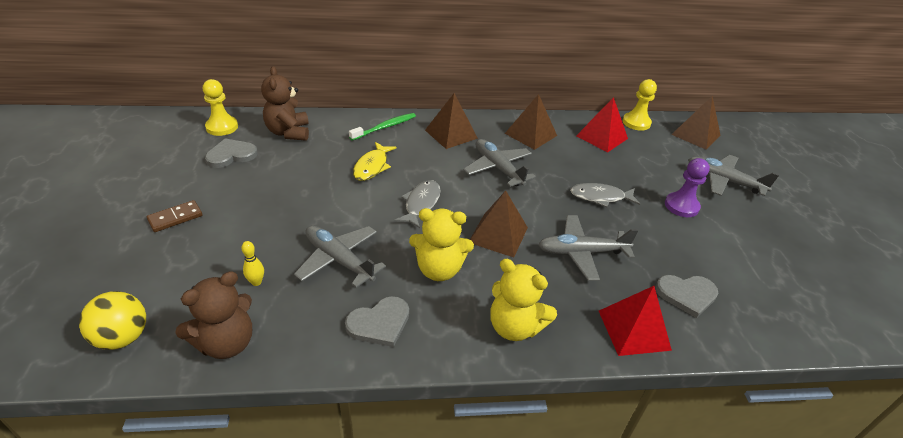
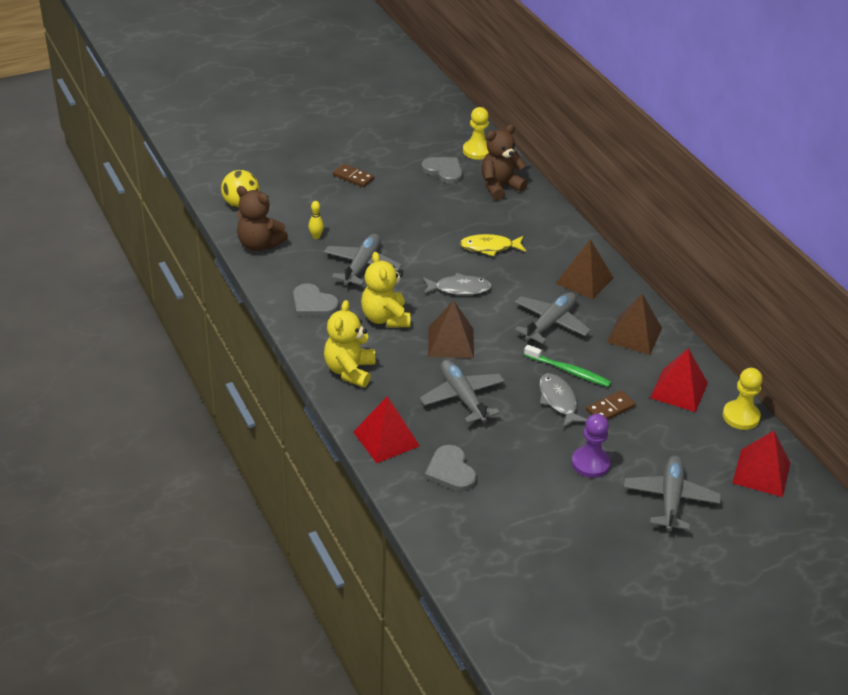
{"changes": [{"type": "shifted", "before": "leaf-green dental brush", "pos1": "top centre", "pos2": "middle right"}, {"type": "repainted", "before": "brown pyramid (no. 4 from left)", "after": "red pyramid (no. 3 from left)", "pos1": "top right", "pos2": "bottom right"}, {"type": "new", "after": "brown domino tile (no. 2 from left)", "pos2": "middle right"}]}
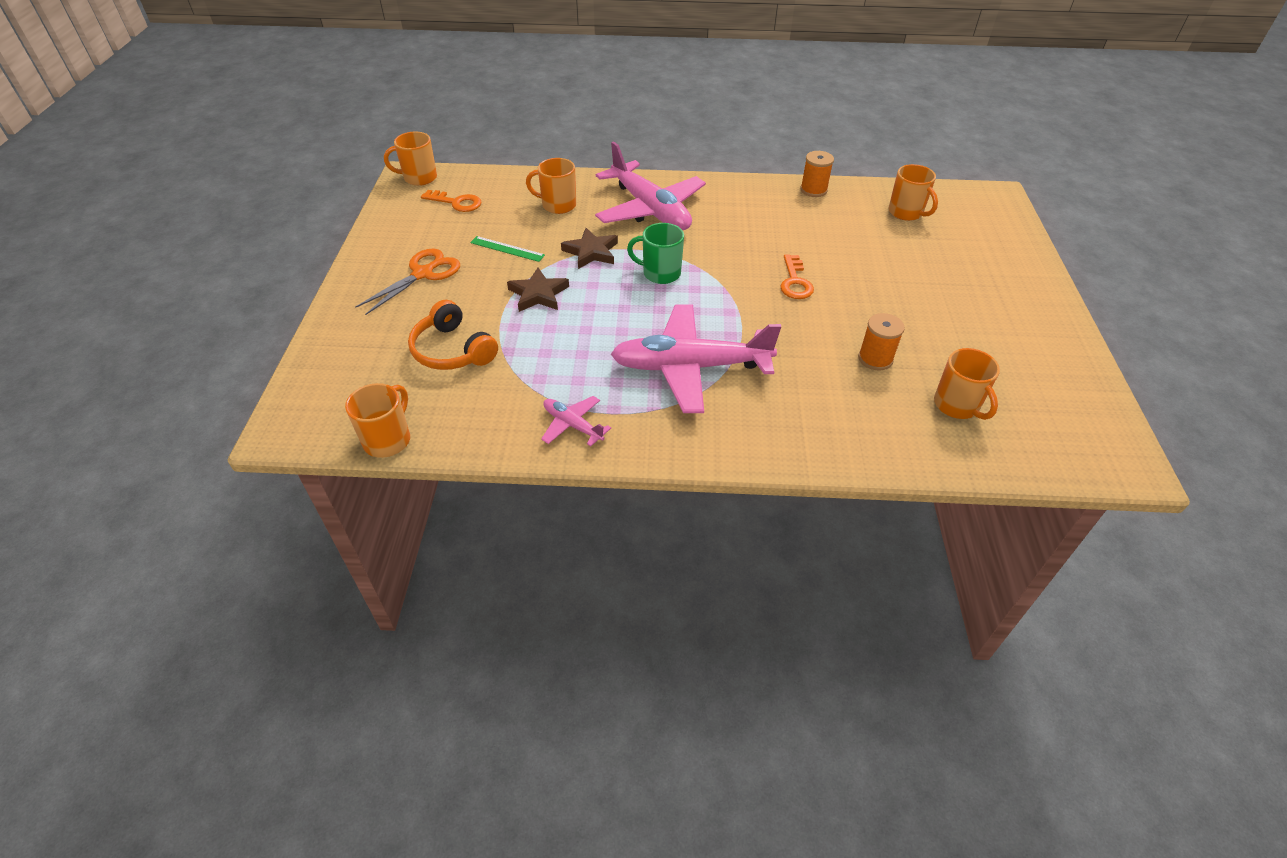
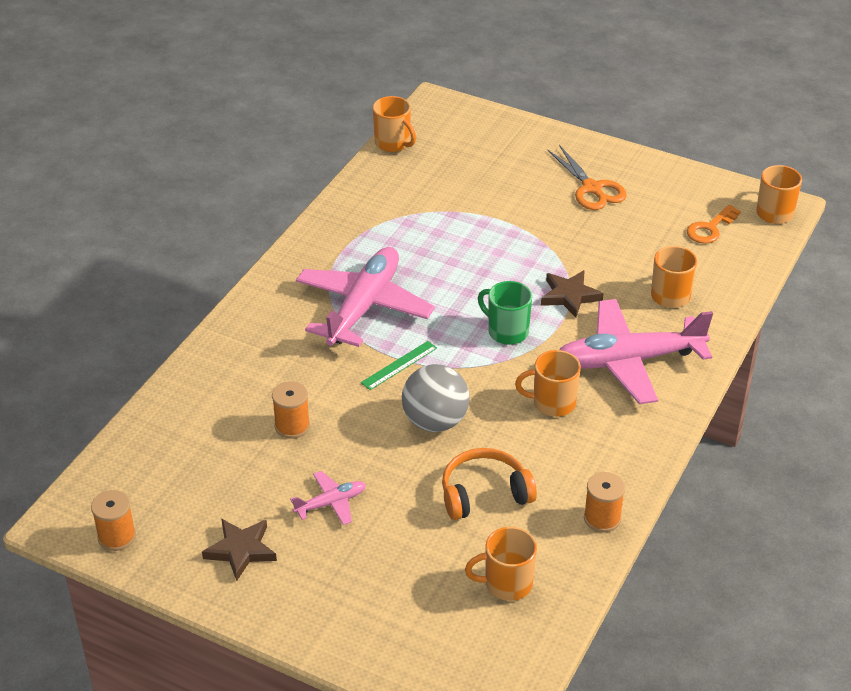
{"changes": [{"type": "shifted", "before": "orange headphones", "pos1": "centre", "pos2": "bottom centre"}, {"type": "shifted", "before": "leaf-green straightedge", "pos1": "top centre", "pos2": "centre"}, {"type": "shifted", "before": "brown five-pointed star (no. 1 from left)", "pos1": "centre", "pos2": "bottom left"}, {"type": "shifted", "before": "rose-pink aeroplane (no. 1 from left)", "pos1": "centre", "pos2": "bottom centre"}, {"type": "rotated", "before": "leaf-green mug", "pos1": "top centre", "pos2": "centre", "turn": -90}, {"type": "swapped", "before": "orange door key (no. 2 from left)", "after": "grey ball", "pos1": "top centre", "pos2": "centre"}, {"type": "shifted", "before": "orange mug (no. 5 from left in the first image)", "after": "orange mug (no. 3 from left)", "pos1": "middle right", "pos2": "centre"}, {"type": "new", "after": "orange spool (no. 1 from left)", "pos2": "bottom left"}]}
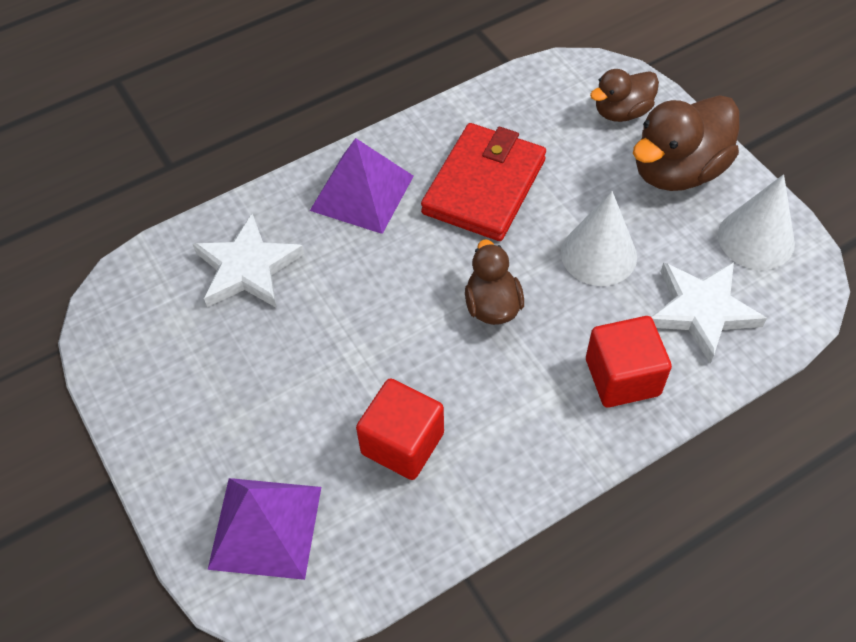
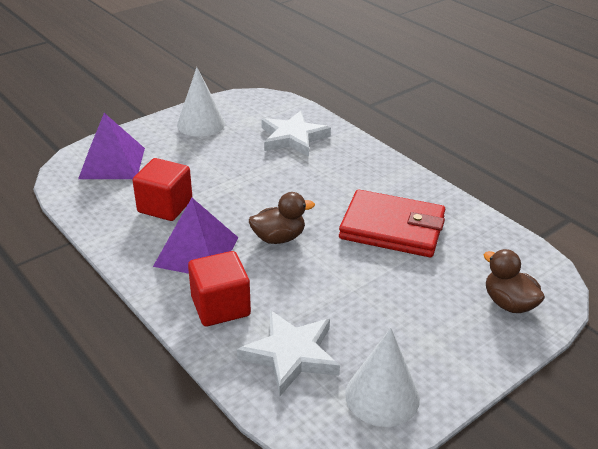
{"changes": [{"type": "shifted", "before": "purple pyramid (no. 2 from left)", "pos1": "top centre", "pos2": "middle left"}, {"type": "shifted", "before": "snow-white solid cone (no. 1 from left)", "pos1": "middle right", "pos2": "top centre"}, {"type": "gone", "before": "brown duck (no. 3 from left)", "pos1": "top right"}]}
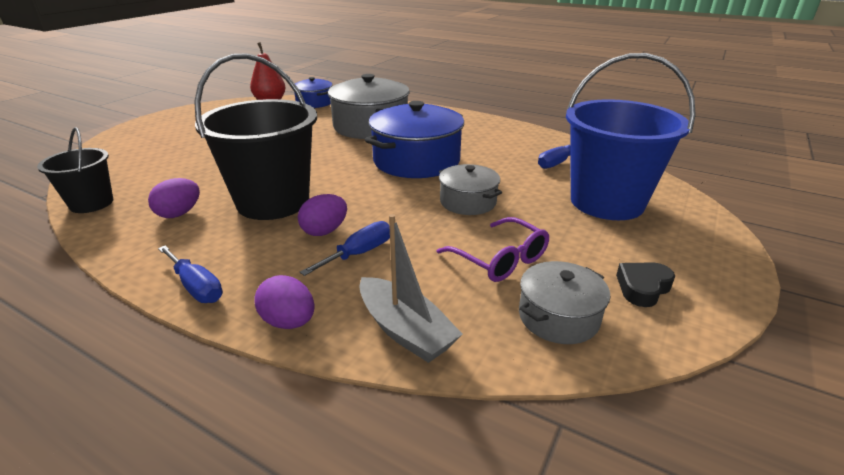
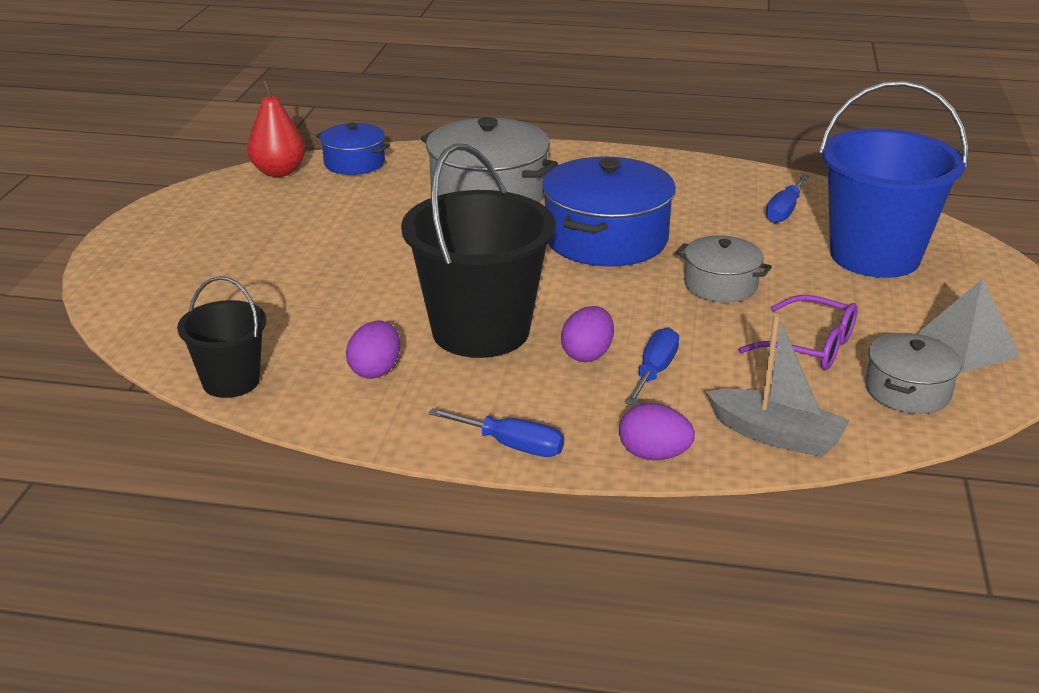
{"changes": [{"type": "swapped", "before": "jet-black heart", "after": "grey pyramid", "pos1": "middle right", "pos2": "middle right"}]}
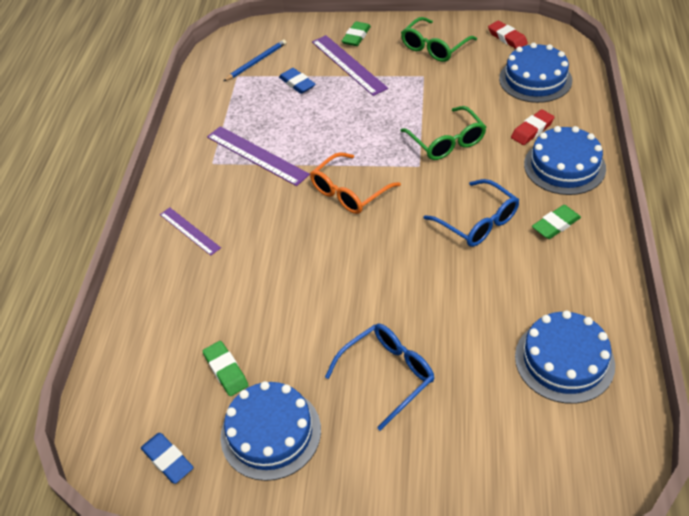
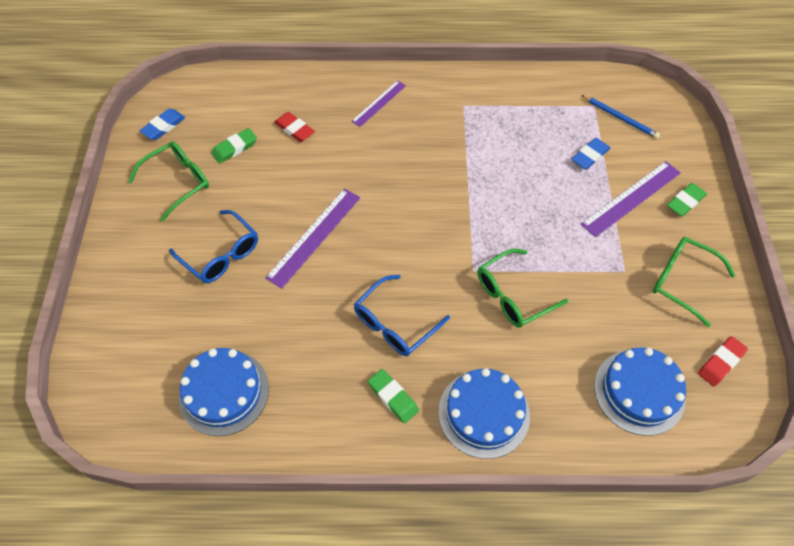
{"changes": [{"type": "shifted", "before": "purple straightedge (no. 2 from left in the first image)", "after": "purple straightedge (no. 1 from left)", "pos1": "top centre", "pos2": "centre"}, {"type": "swapped", "before": "royal blue layer cake (no. 1 from left)", "after": "leaf-green spectacles (no. 1 from left)", "pos1": "bottom centre", "pos2": "middle left"}, {"type": "gone", "before": "orange spectacles", "pos1": "centre"}, {"type": "rotated", "before": "leaf-green pencil eraser (no. 2 from left in the first image)", "pos1": "top centre", "pos2": "middle right", "turn": -60}, {"type": "shifted", "before": "red pencil eraser (no. 2 from left in the first image)", "after": "red pencil eraser (no. 1 from left)", "pos1": "top right", "pos2": "top centre"}]}
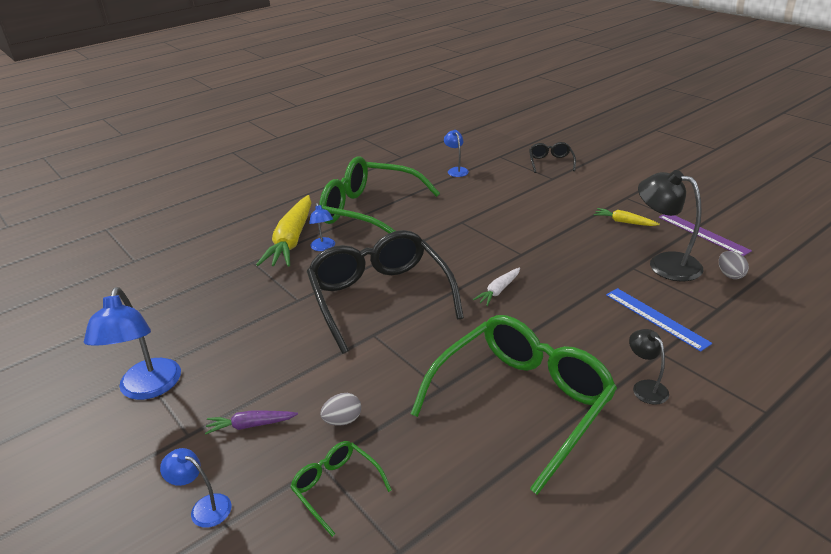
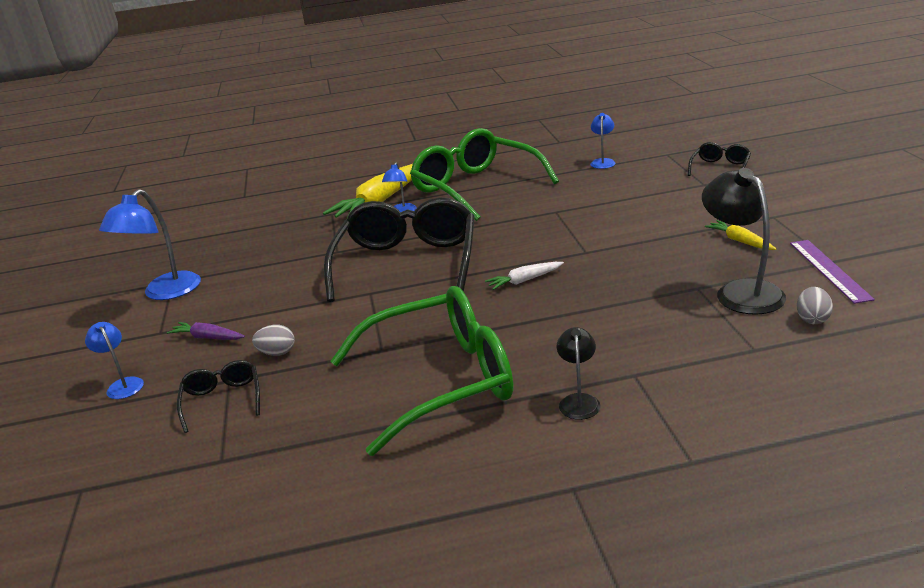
{"changes": [{"type": "repainted", "before": "leaf-green spectacles (no. 1 from left)", "after": "jet-black spectacles (no. 1 from left)", "pos1": "bottom centre", "pos2": "bottom left"}, {"type": "gone", "before": "royal blue straightedge", "pos1": "middle right"}]}
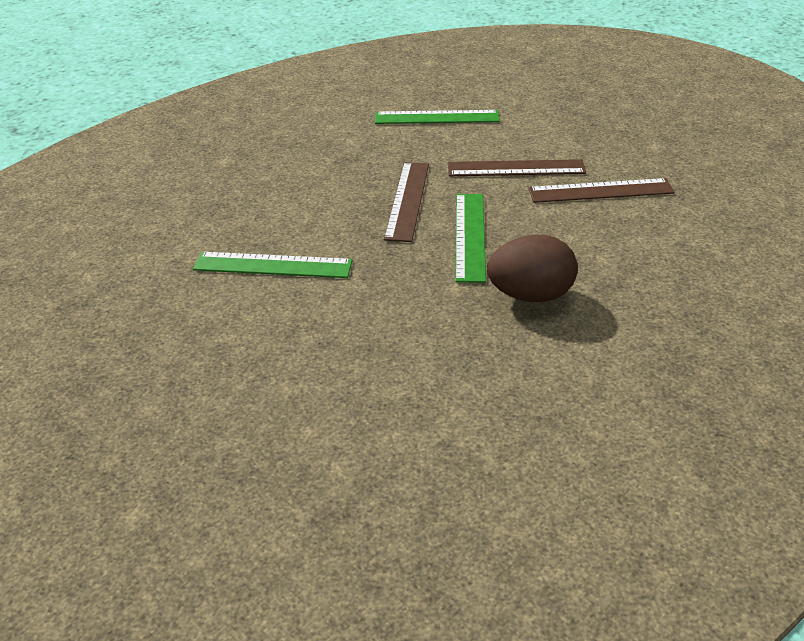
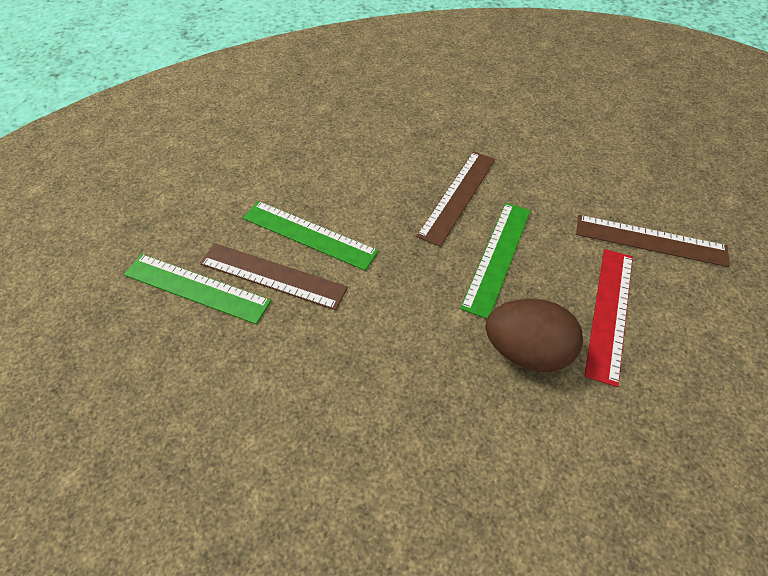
{"changes": [{"type": "shifted", "before": "leaf-green straightedge (no. 2 from left in the first image)", "after": "leaf-green straightedge (no. 1 from left)", "pos1": "top centre", "pos2": "middle left"}, {"type": "shifted", "before": "brown straightedge (no. 2 from left in the first image)", "after": "brown straightedge (no. 1 from left)", "pos1": "top centre", "pos2": "centre"}, {"type": "new", "after": "red straightedge", "pos2": "middle right"}]}
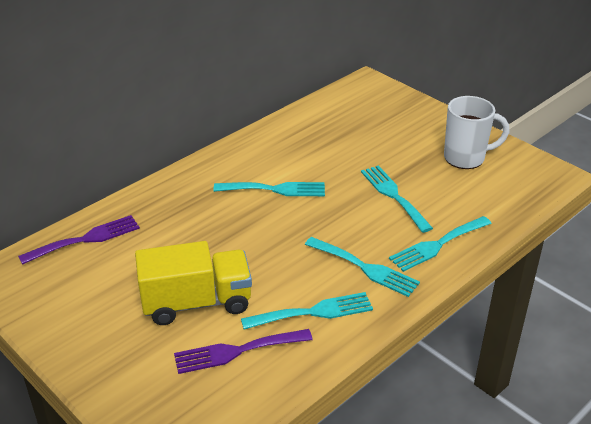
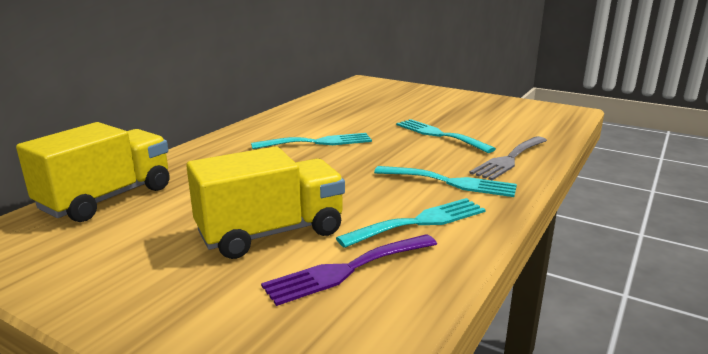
{"changes": [{"type": "swapped", "before": "purple dinner fork (no. 1 from left)", "after": "bright yellow lorry (no. 1 from left)", "pos1": "middle left", "pos2": "middle left"}, {"type": "repainted", "before": "turquoise dinner fork (no. 5 from left)", "after": "grey dinner fork", "pos1": "middle right", "pos2": "middle right"}, {"type": "gone", "before": "snow-white mug", "pos1": "top right"}]}
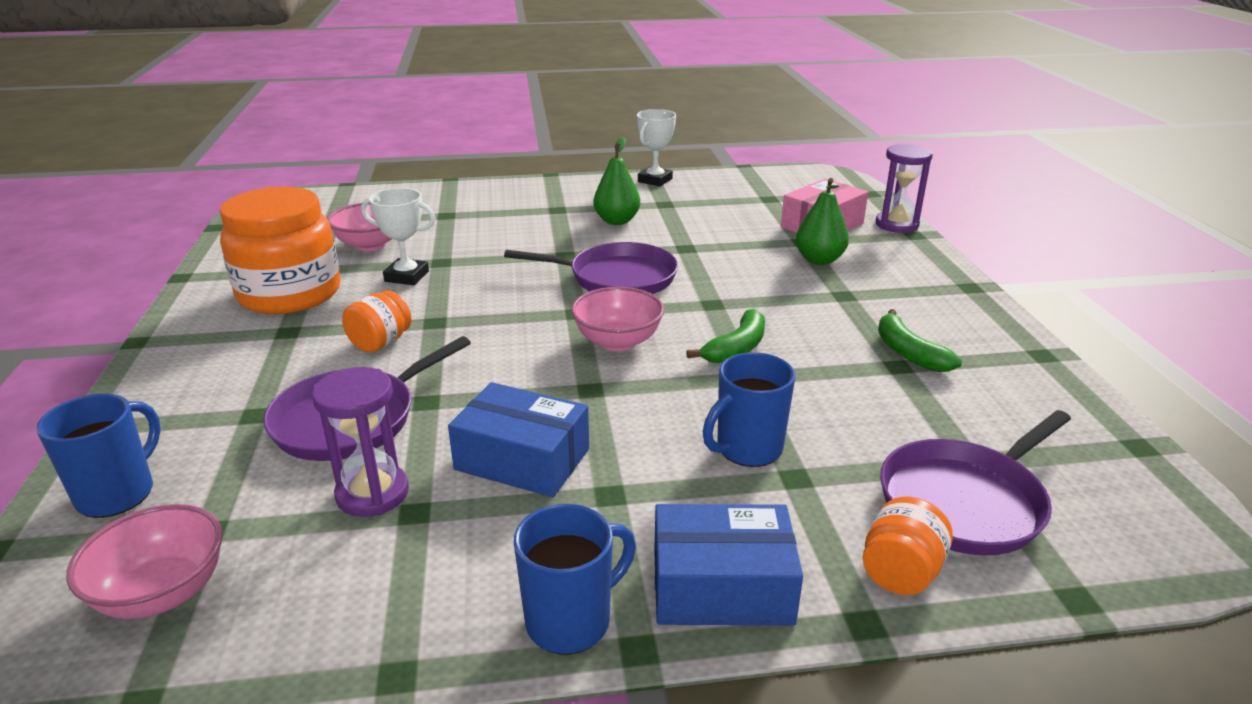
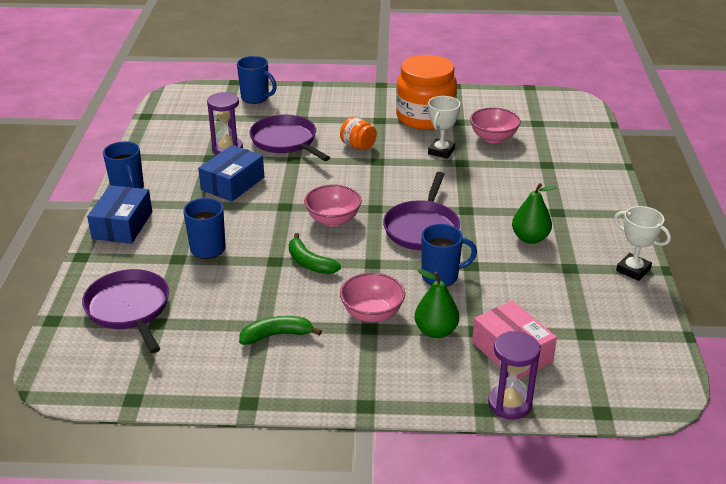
{"changes": [{"type": "shifted", "before": "rose-pink bowl (no. 1 from left in the first image)", "after": "rose-pink bowl (no. 2 from left)", "pos1": "bottom left", "pos2": "centre"}, {"type": "gone", "before": "orange jar (no. 3 from left)", "pos1": "bottom right"}, {"type": "new", "after": "royal blue mug (no. 4 from left)", "pos2": "centre"}]}
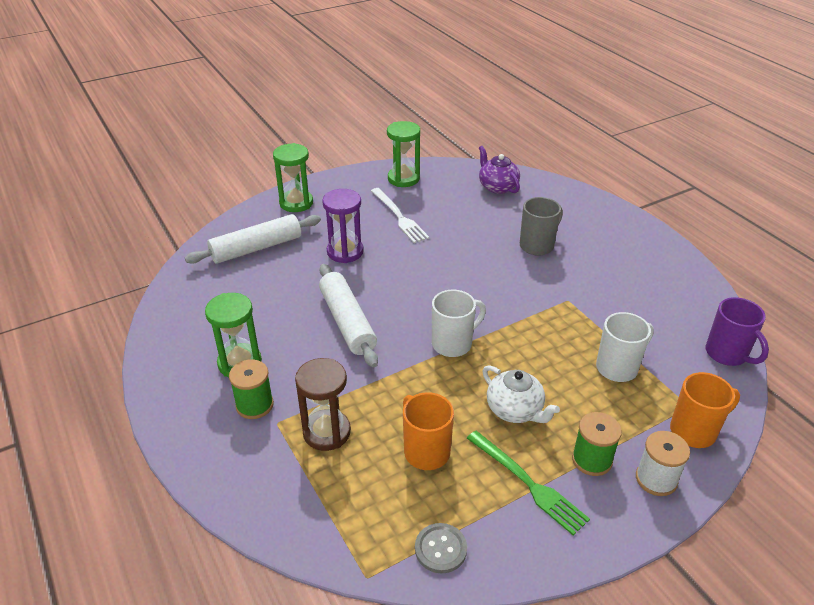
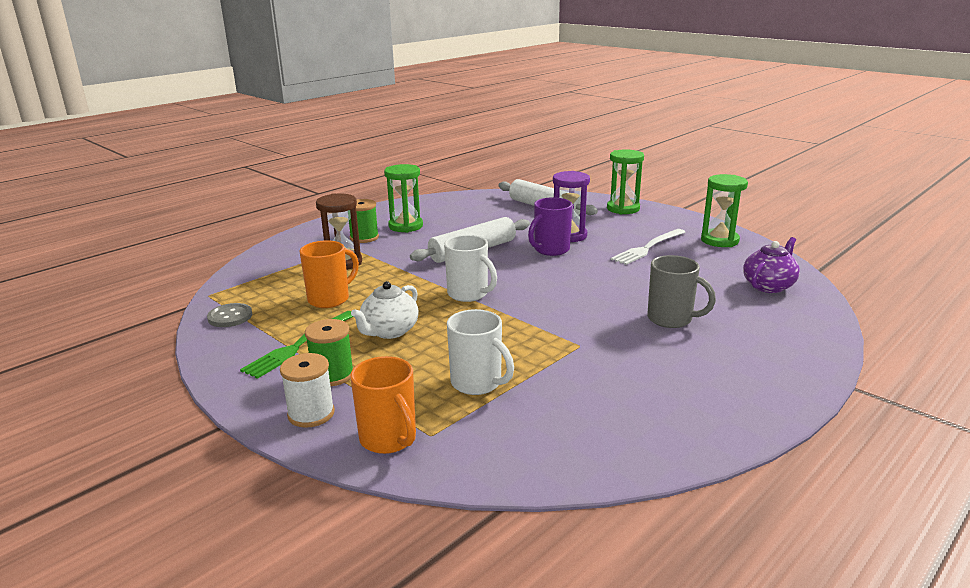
{"changes": [{"type": "shifted", "before": "purple mug", "pos1": "middle right", "pos2": "centre"}]}
